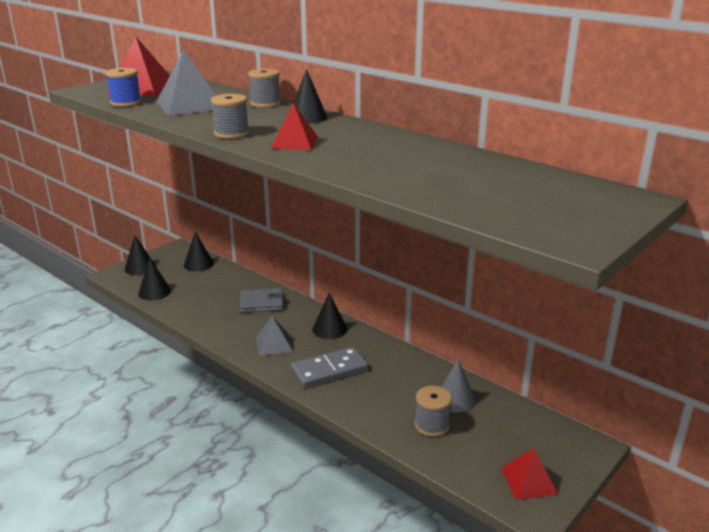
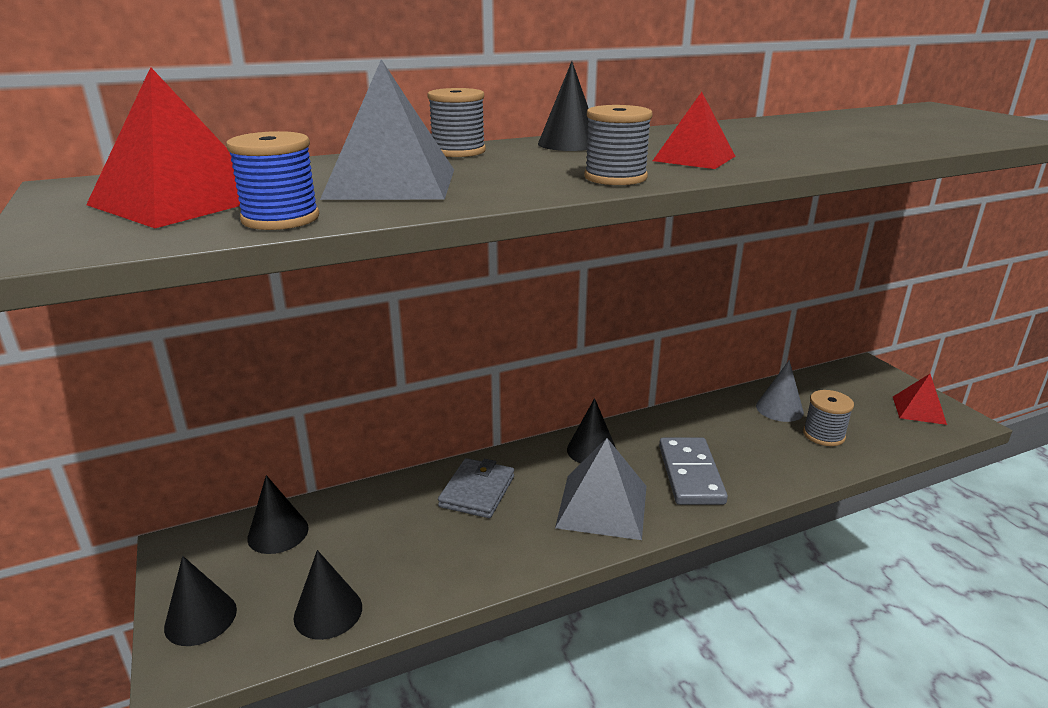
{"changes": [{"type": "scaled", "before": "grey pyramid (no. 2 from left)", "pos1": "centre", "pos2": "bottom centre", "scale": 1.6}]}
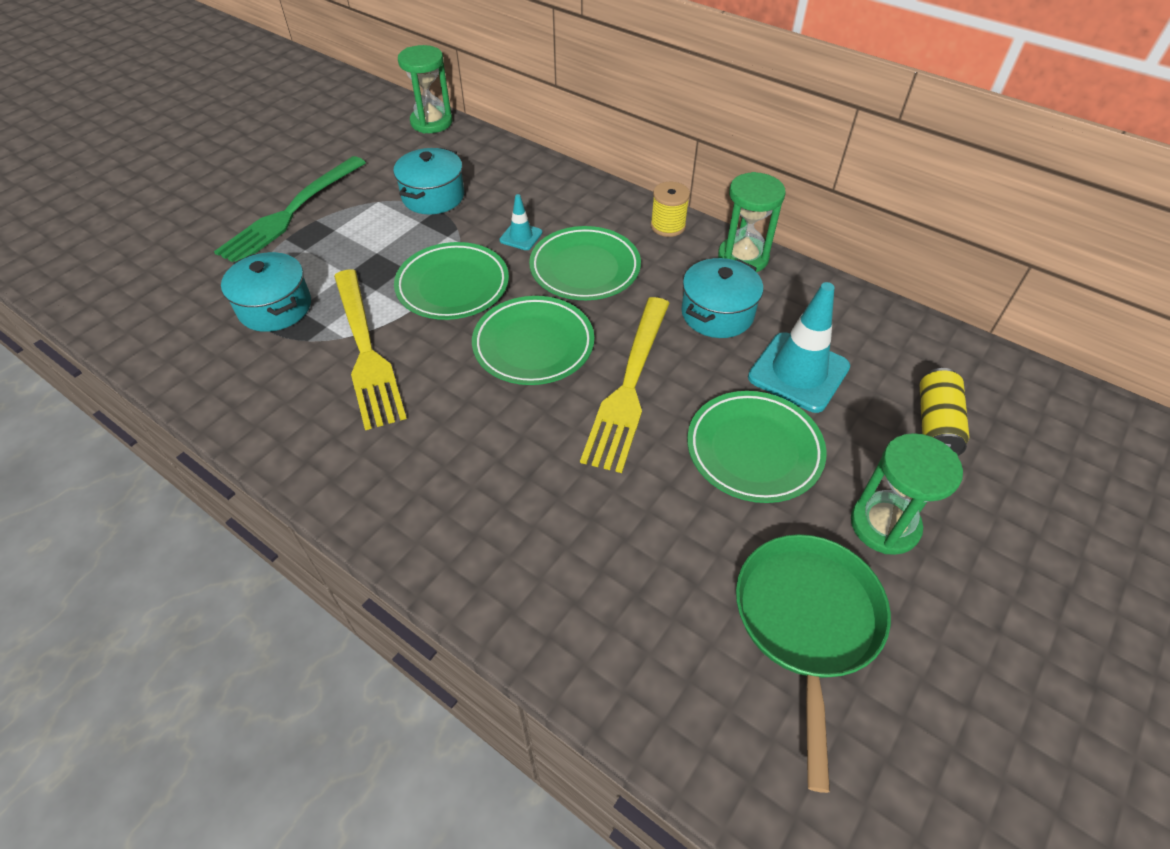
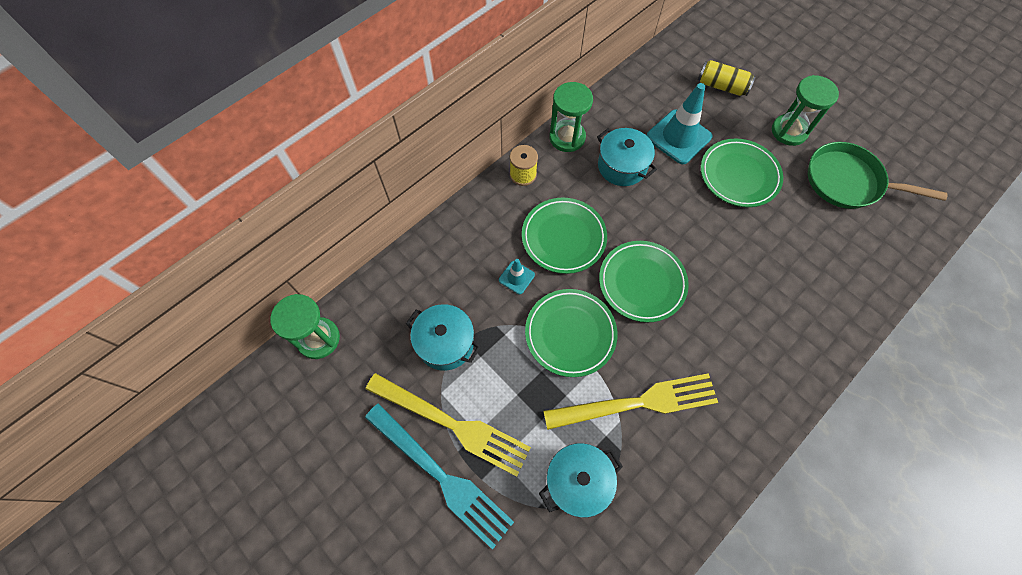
{"changes": [{"type": "repainted", "before": "leaf-green dinner fork", "after": "turquoise dinner fork", "pos1": "top left", "pos2": "bottom centre"}, {"type": "shifted", "before": "bright yellow dinner fork (no. 2 from left in the first image)", "after": "bright yellow dinner fork (no. 1 from left)", "pos1": "centre", "pos2": "bottom centre"}]}
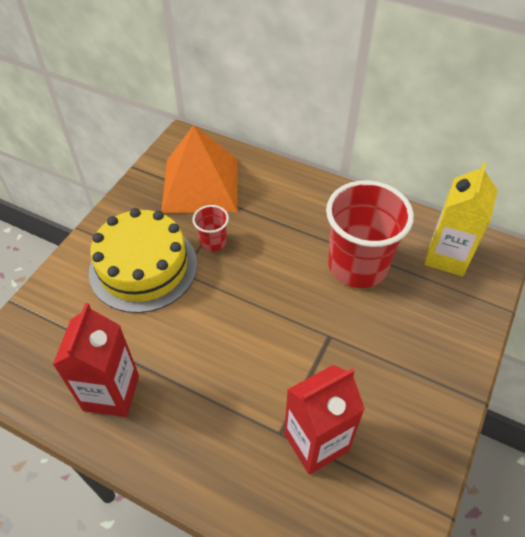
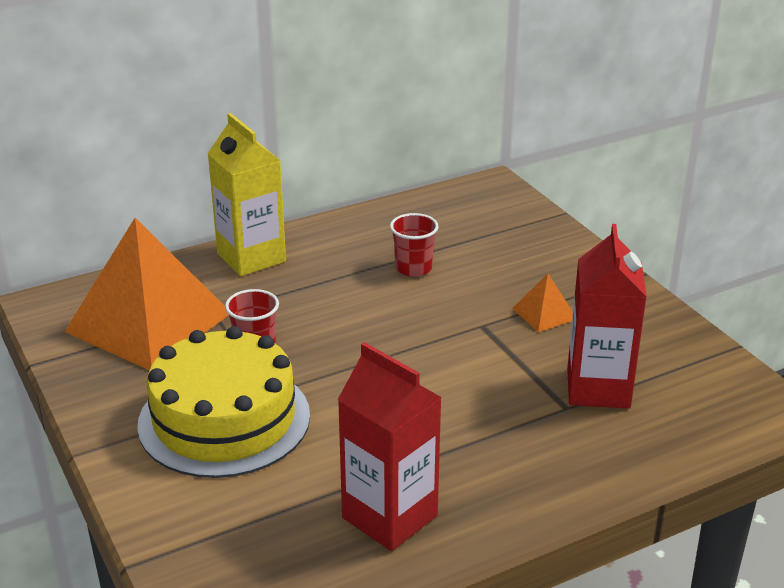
{"changes": [{"type": "scaled", "before": "red tumbler (no. 2 from left)", "pos1": "middle right", "pos2": "centre", "scale": 0.46}, {"type": "shifted", "before": "bright yellow carton", "pos1": "middle right", "pos2": "top left"}, {"type": "new", "after": "orange pyramid (no. 2 from left)", "pos2": "middle right"}]}
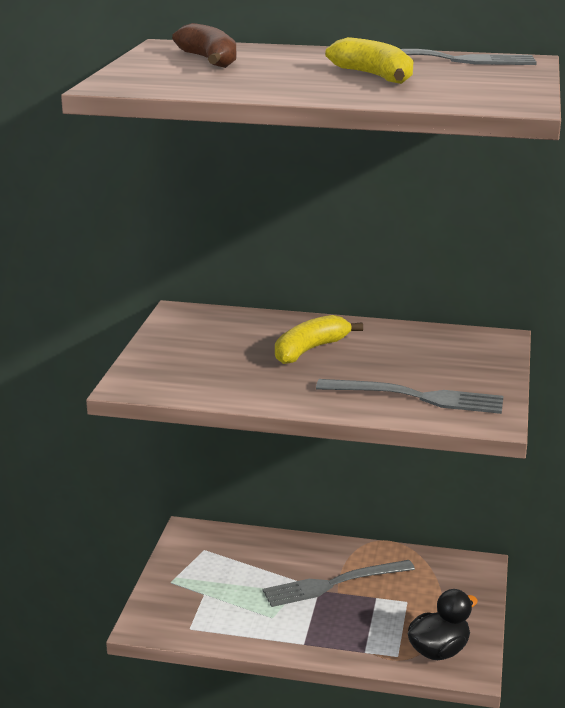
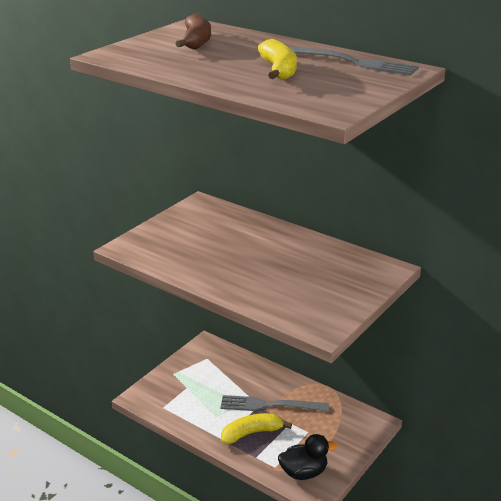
{"changes": [{"type": "shifted", "before": "bright yellow toy banana (no. 1 from left)", "pos1": "centre", "pos2": "bottom centre"}, {"type": "gone", "before": "grey dinner fork (no. 2 from left)", "pos1": "middle right"}]}
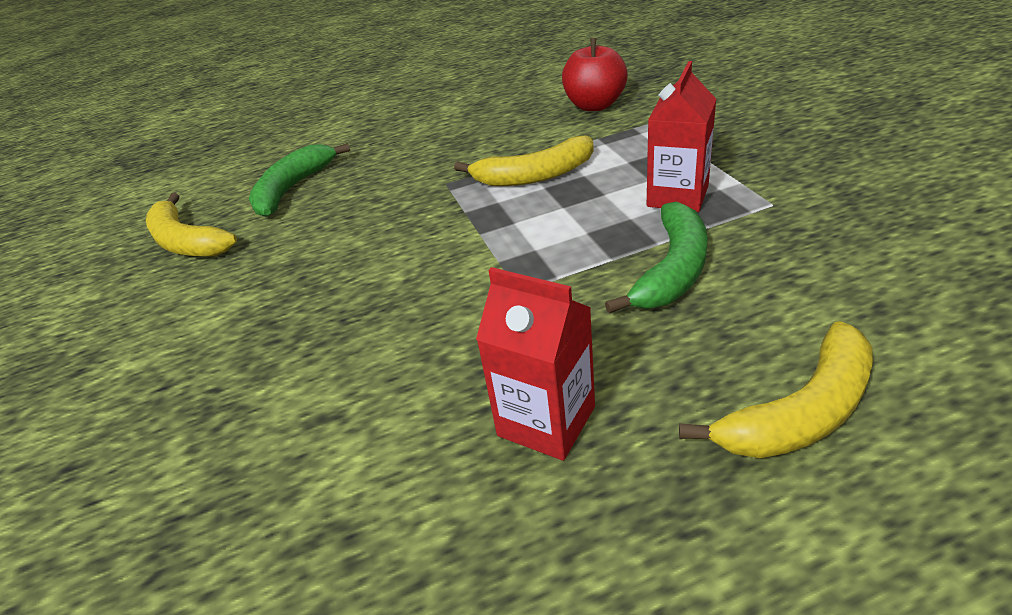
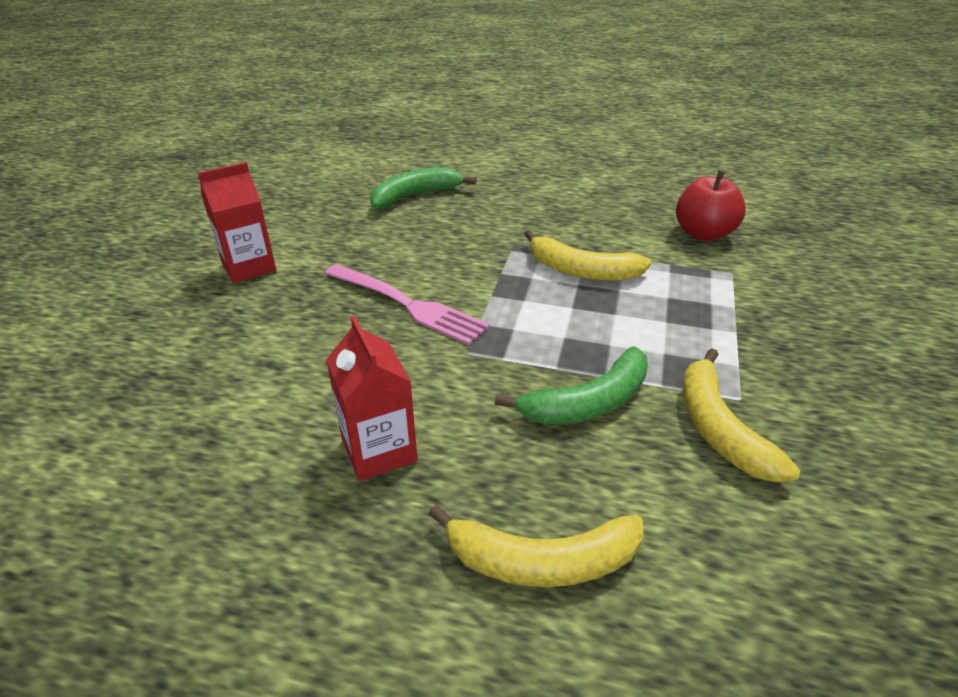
{"changes": [{"type": "shifted", "before": "bright yellow toy banana (no. 1 from left in the first image)", "after": "bright yellow toy banana (no. 3 from left)", "pos1": "middle left", "pos2": "middle right"}, {"type": "shifted", "before": "red carton (no. 2 from left in the first image)", "after": "red carton (no. 1 from left)", "pos1": "top right", "pos2": "top left"}, {"type": "new", "after": "rose-pink dinner fork", "pos2": "centre"}]}
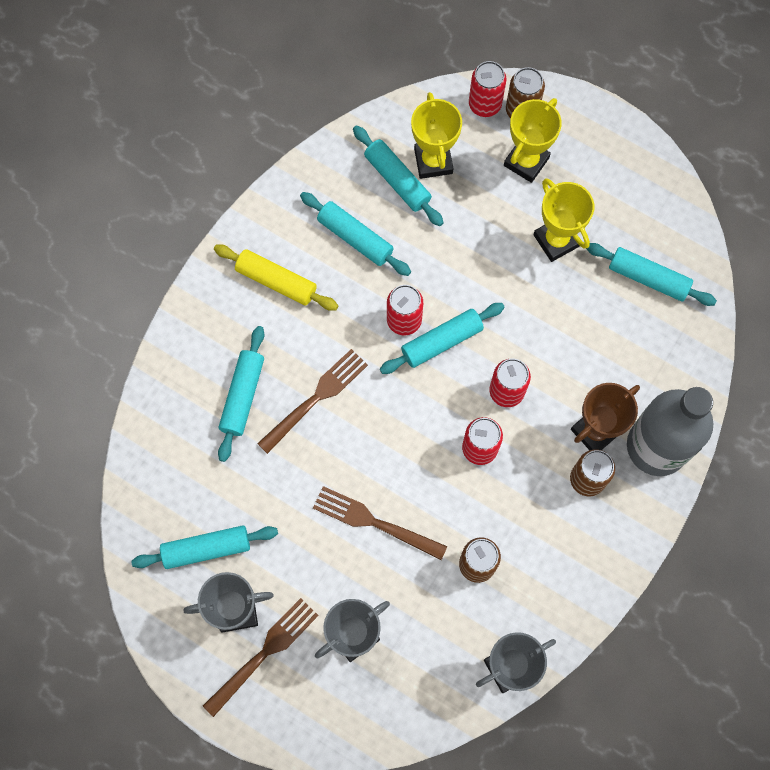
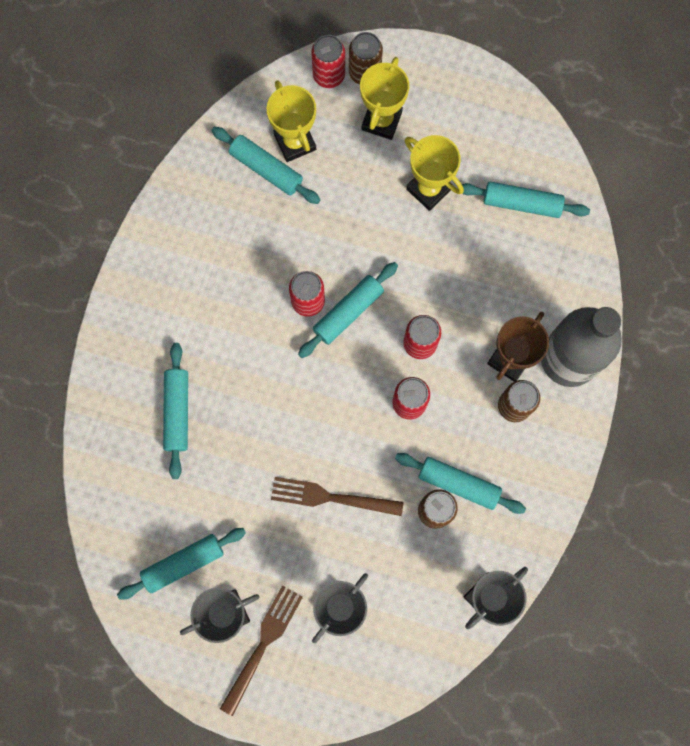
{"changes": [{"type": "gone", "before": "bright yellow dough roller", "pos1": "centre"}, {"type": "gone", "before": "brown dinner fork (no. 2 from left)", "pos1": "centre"}, {"type": "shifted", "before": "turquoise dough roller (no. 3 from left in the first image)", "after": "turquoise dough roller (no. 5 from left)", "pos1": "top centre", "pos2": "middle right"}]}
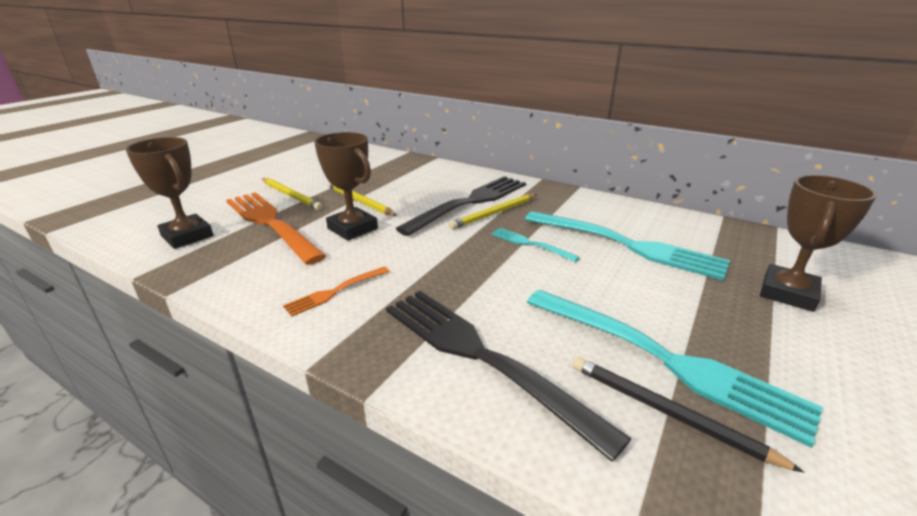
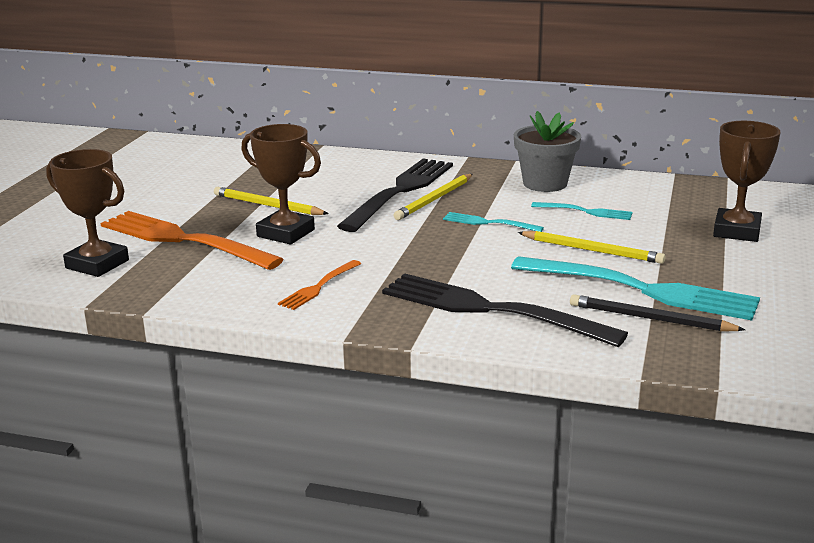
{"changes": [{"type": "shifted", "before": "bright yellow wooden pencil (no. 1 from left in the first image)", "after": "bright yellow wooden pencil (no. 3 from left)", "pos1": "middle left", "pos2": "middle right"}, {"type": "scaled", "before": "turquoise dinner fork (no. 2 from left)", "pos1": "middle right", "pos2": "middle right", "scale": 0.47}, {"type": "new", "after": "grey plant pot", "pos2": "top right"}]}
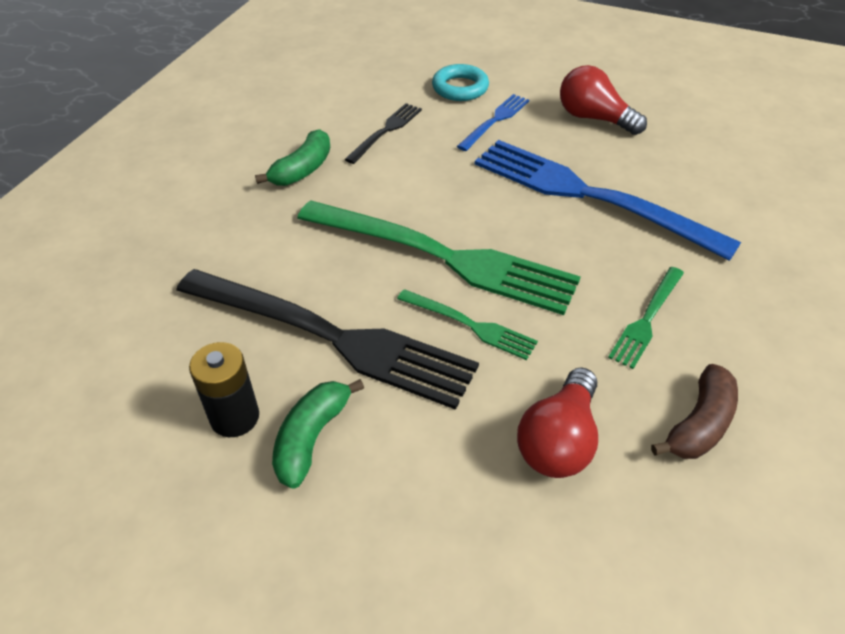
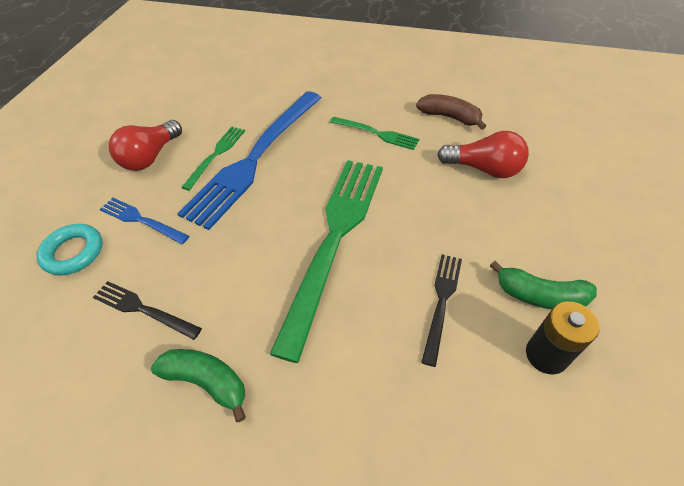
{"changes": [{"type": "scaled", "before": "jet-black dinner fork (no. 1 from left in the first image)", "pos1": "centre", "pos2": "centre", "scale": 0.46}, {"type": "shifted", "before": "leaf-green dinner fork (no. 2 from left in the first image)", "after": "leaf-green dinner fork (no. 1 from left)", "pos1": "centre", "pos2": "top left"}]}
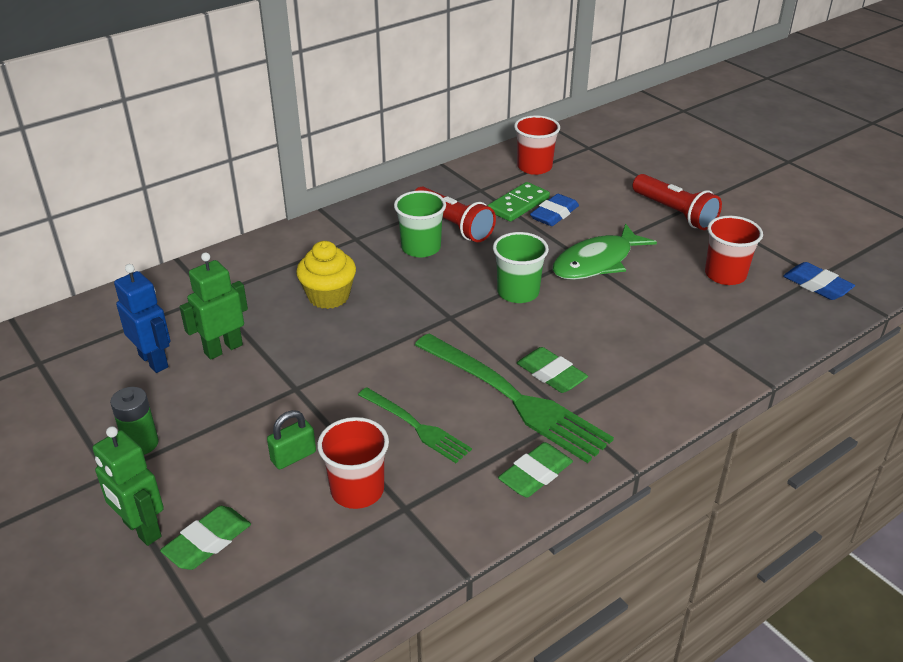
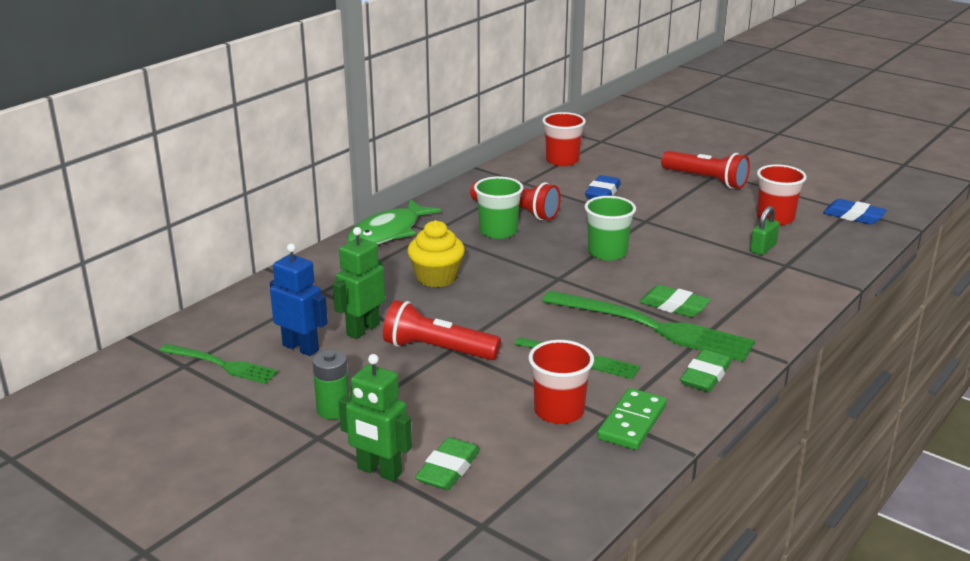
{"changes": [{"type": "shifted", "before": "leaf-green lock", "pos1": "middle left", "pos2": "middle right"}, {"type": "shifted", "before": "leaf-green domino tile", "pos1": "top centre", "pos2": "bottom centre"}, {"type": "shifted", "before": "leaf-green fish figure", "pos1": "middle right", "pos2": "centre"}, {"type": "new", "after": "leaf-green dinner fork (no. 1 from left)", "pos2": "middle left"}, {"type": "new", "after": "red flashlight (no. 1 from left)", "pos2": "centre"}]}
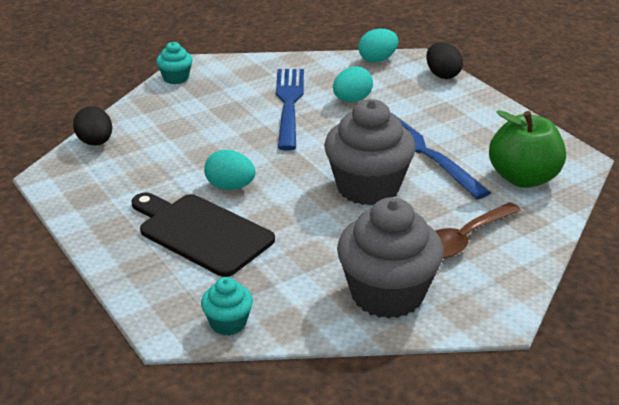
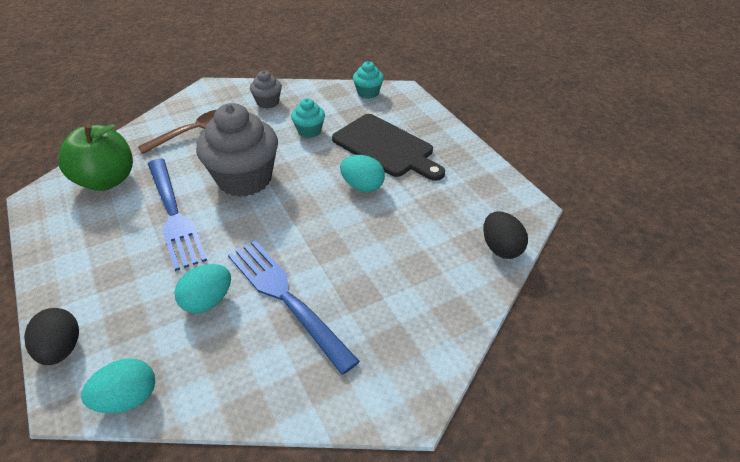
{"changes": [{"type": "shifted", "before": "turquoise muffin (no. 1 from left)", "pos1": "top left", "pos2": "top centre"}, {"type": "rotated", "before": "royal blue dinner fork (no. 1 from left in the first image)", "pos1": "top centre", "pos2": "centre", "turn": 135}, {"type": "scaled", "before": "grey muffin (no. 2 from left)", "pos1": "centre", "pos2": "top centre", "scale": 0.48}]}
